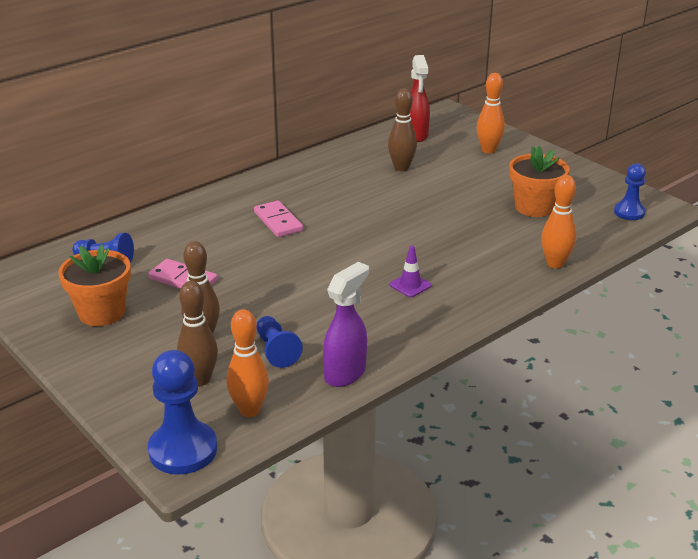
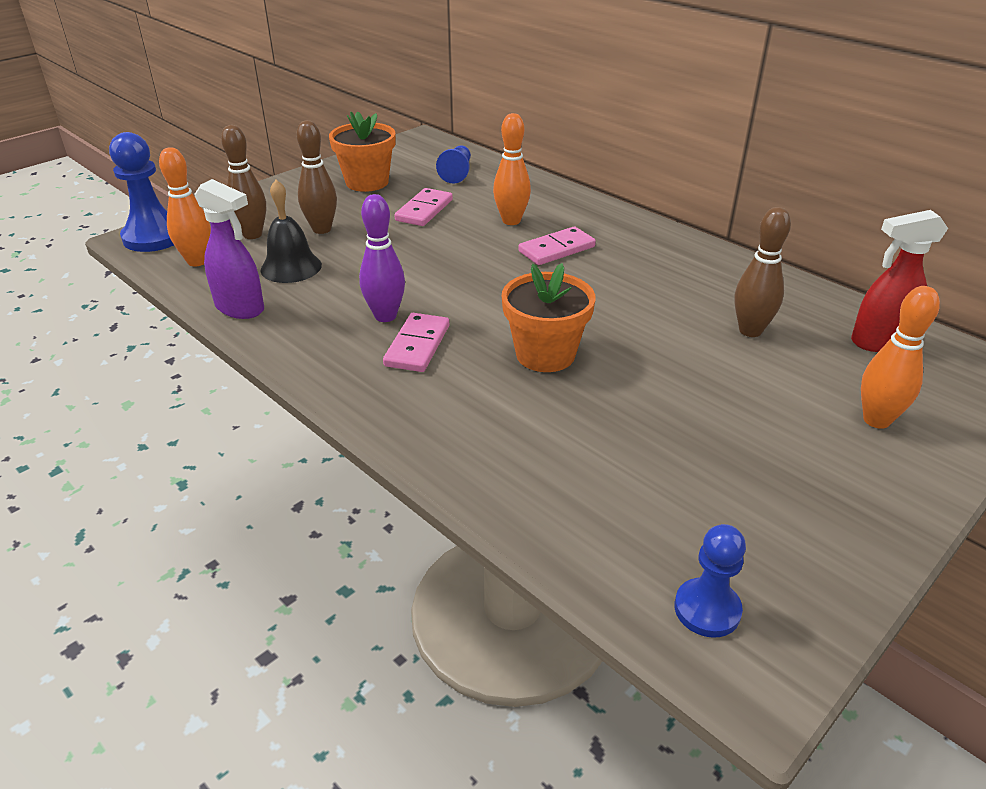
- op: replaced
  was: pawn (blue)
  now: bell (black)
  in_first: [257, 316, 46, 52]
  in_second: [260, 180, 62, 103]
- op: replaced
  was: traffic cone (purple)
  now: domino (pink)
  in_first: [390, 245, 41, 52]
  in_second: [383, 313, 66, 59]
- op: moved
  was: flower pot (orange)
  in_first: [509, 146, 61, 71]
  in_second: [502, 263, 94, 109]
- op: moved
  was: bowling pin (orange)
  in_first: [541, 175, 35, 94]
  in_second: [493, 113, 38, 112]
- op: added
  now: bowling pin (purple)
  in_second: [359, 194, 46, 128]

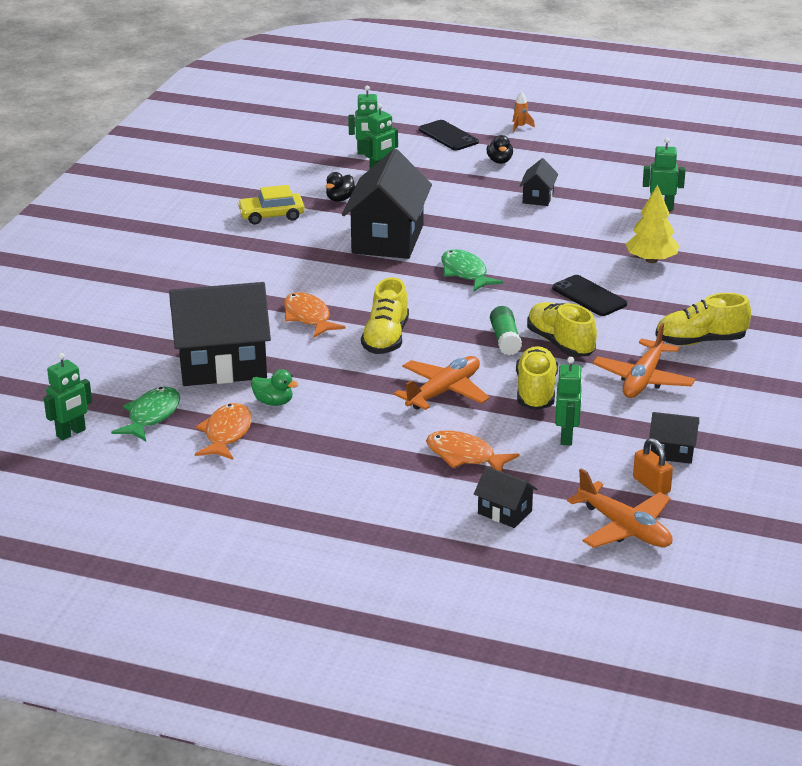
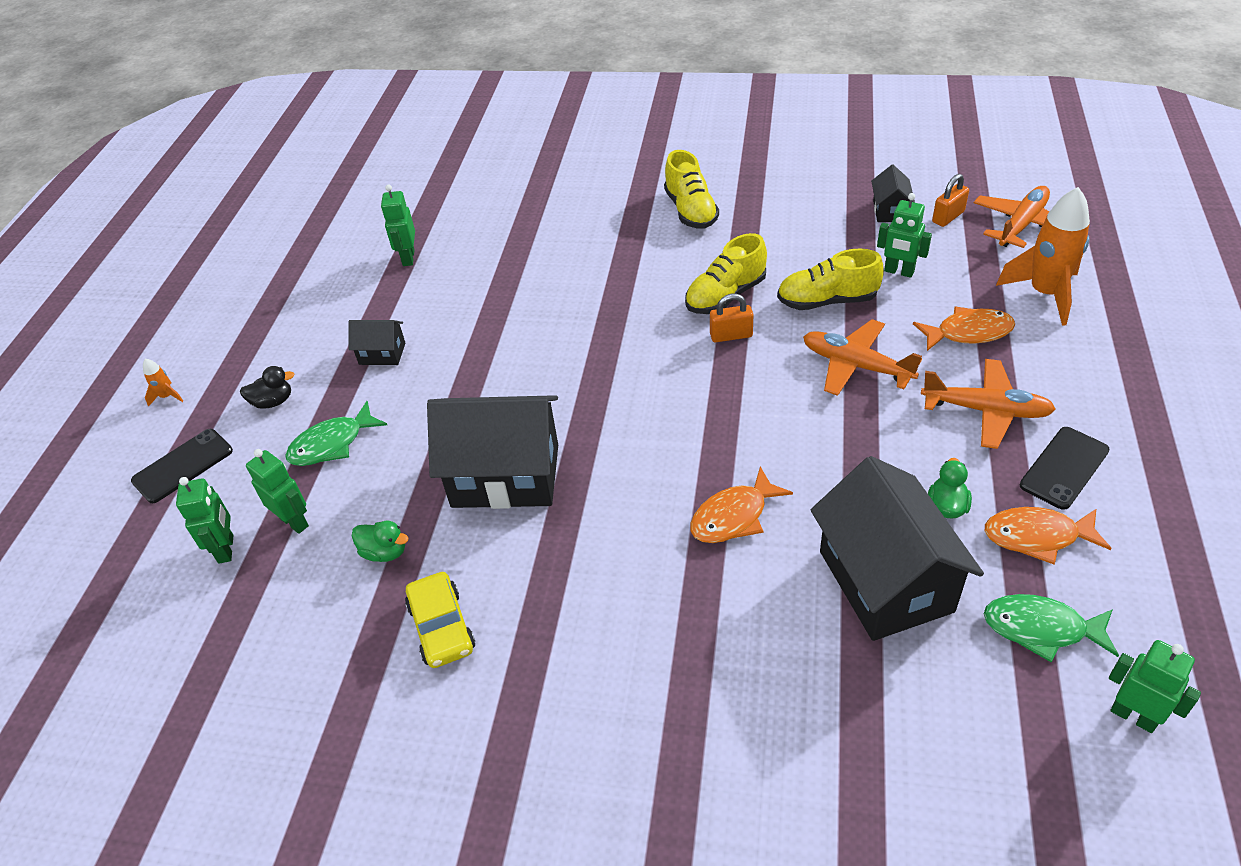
- op: recoloured
  was: duck (black)
  now: duck (green)
  in_first: [326, 172, 30, 30]
  in_second: [352, 520, 56, 42]
- op: removed
  was: shoe (yellow)
  in_first: [361, 278, 48, 76]
- op: turned
  was: fish (orange)
  in_first: [426, 431, 94, 41]
  in_second: [913, 307, 102, 44]
  clockwise: -120
- op: moved
  was: fish (green)
  in_first: [441, 249, 62, 42]
  in_second: [285, 401, 102, 65]
- op: replaced
  was: house (black)
  now: rocket (orange)
  in_first: [474, 466, 63, 62]
  in_second: [996, 187, 94, 139]
- op: replaced
  was: glue stick (green)
  now: padlock (orange)
  in_first: [490, 306, 32, 49]
  in_second: [710, 294, 44, 48]
- op: moved
  was: phone (black)
  in_first: [552, 275, 75, 41]
  in_second: [1020, 427, 90, 83]
- op: turned
  was: robot (green)
  in_first: [555, 357, 28, 89]
  in_second: [877, 193, 55, 85]
  clockwise: -150
- op: moved
  was: plane (orange)
  in_first: [593, 323, 102, 75]
  in_second: [921, 359, 135, 90]
- op: removed
  was: tree (yellow)
  in_first: [626, 185, 53, 78]

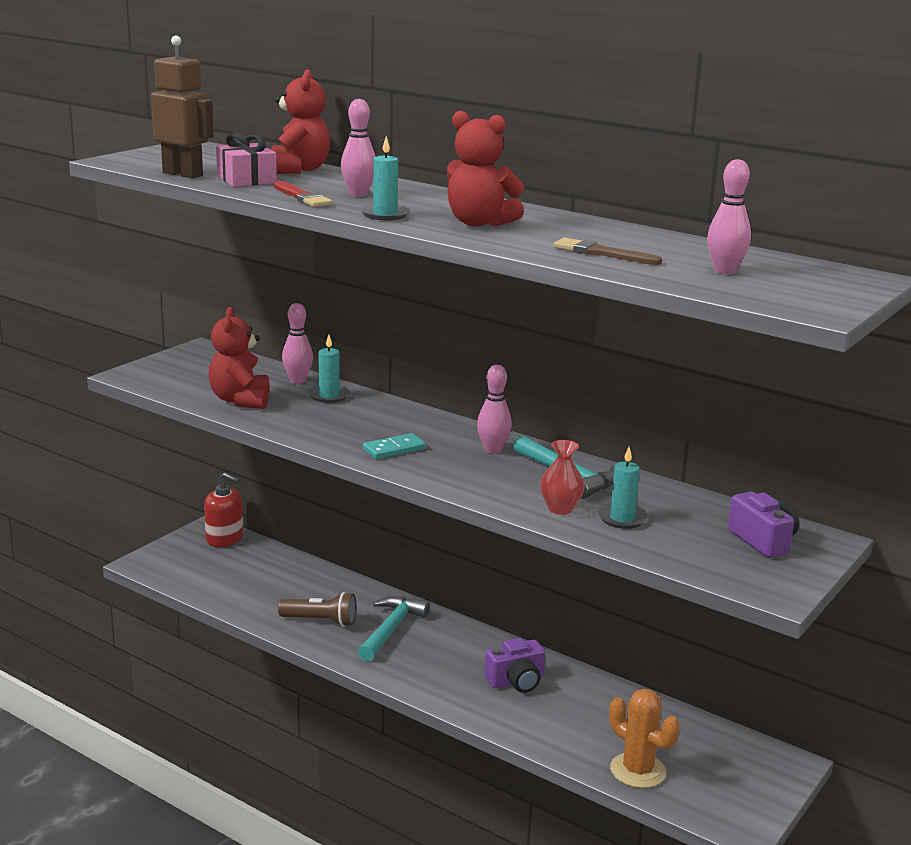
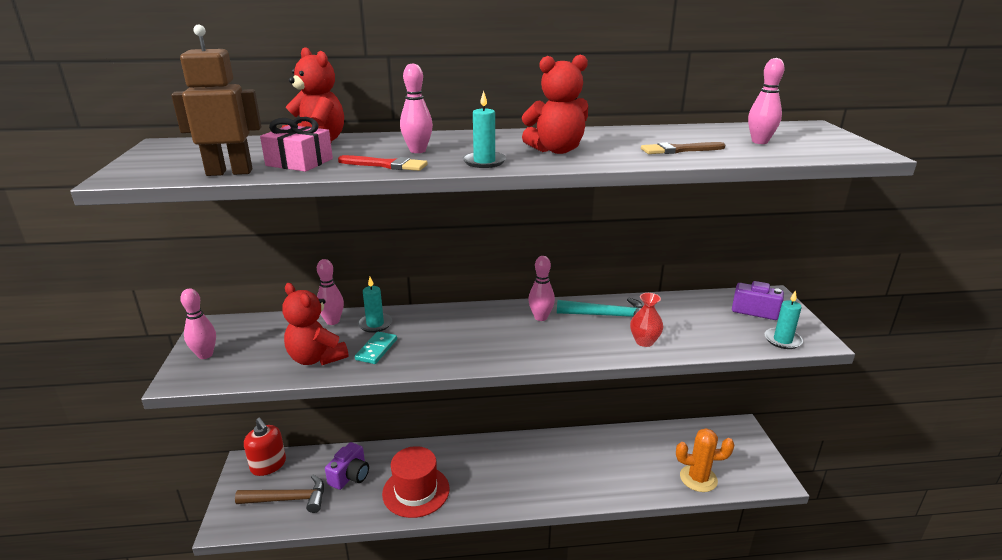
- op: turned
  was: soap dispenser (red)
  in_first: [204, 472, 40, 75]
  in_second: [244, 418, 42, 58]
  clockwise: 60
- op: replaced
  was: flashlight (brown)
  now: hat (red)
  in_first: [278, 592, 79, 35]
  in_second: [382, 446, 68, 72]
- op: removed
  was: hammer (turquoise)
  in_first: [358, 596, 72, 66]
- op: moved
  was: domino (turquoise)
  in_first: [363, 433, 63, 26]
  in_second: [355, 332, 42, 32]
- op: moved
  was: camera (purple)
  in_first: [484, 638, 61, 55]
  in_second: [325, 442, 44, 48]
- op: moved
  was: candle (turquoise)
  in_first: [598, 447, 50, 82]
  in_second: [765, 290, 38, 59]
- op: added
  now: bowling pin (pink)
  in_second: [180, 289, 36, 70]
- op: added
  now: hammer (brown)
  in_second: [235, 475, 89, 38]

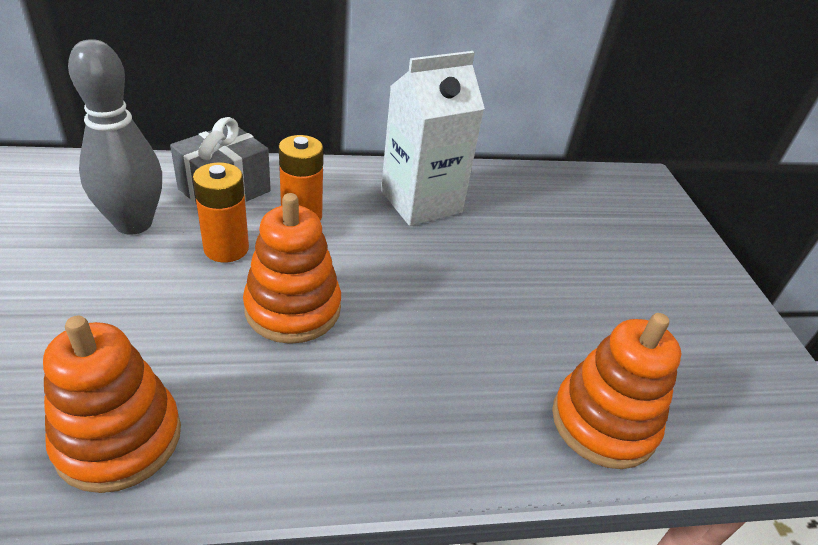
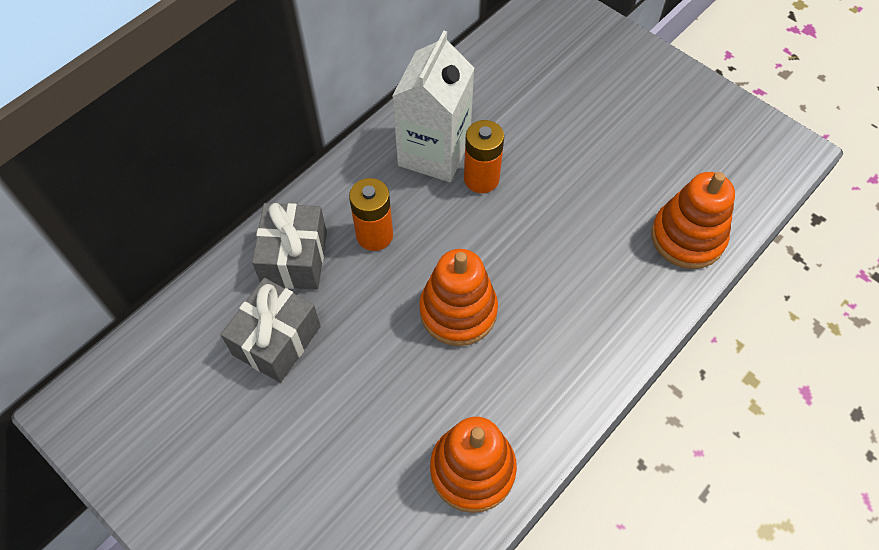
- op: replaced
  was: bowling pin (grey)
  now: gift (grey)
  in_first: [68, 39, 94, 196]
  in_second: [221, 278, 100, 105]
- op: moved
  was: battery (orange)
  in_first: [193, 162, 56, 100]
  in_second: [464, 120, 40, 73]

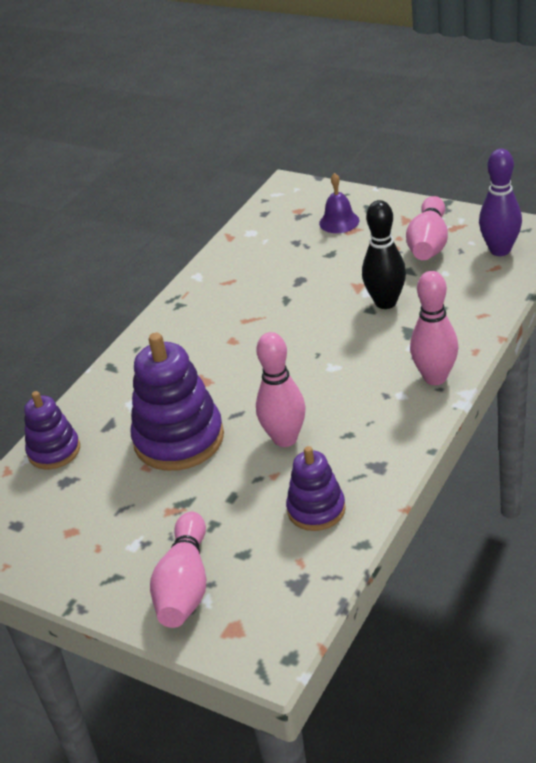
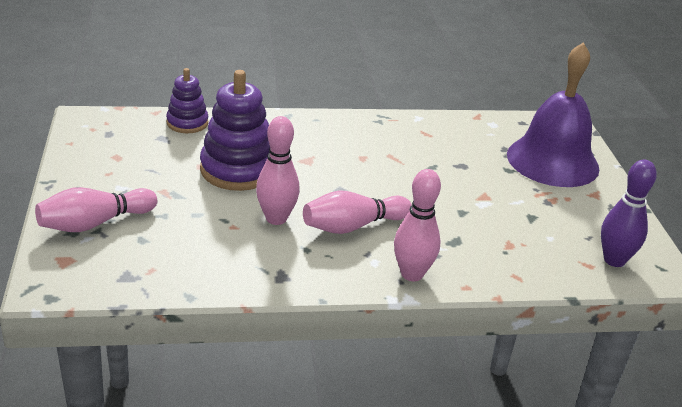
- op: removed
  was: stacking toy (purple)
  in_first: [286, 446, 60, 85]
- op: resized
  was: bell (purple)
  in_first: [319, 173, 40, 60]
  in_second: [507, 43, 93, 144]
  ratio: 2.42
- op: removed
  was: bowling pin (black)
  in_first: [362, 200, 44, 109]
- op: moved
  was: bowling pin (pink)
  in_first: [406, 196, 42, 64]
  in_second: [303, 190, 109, 44]

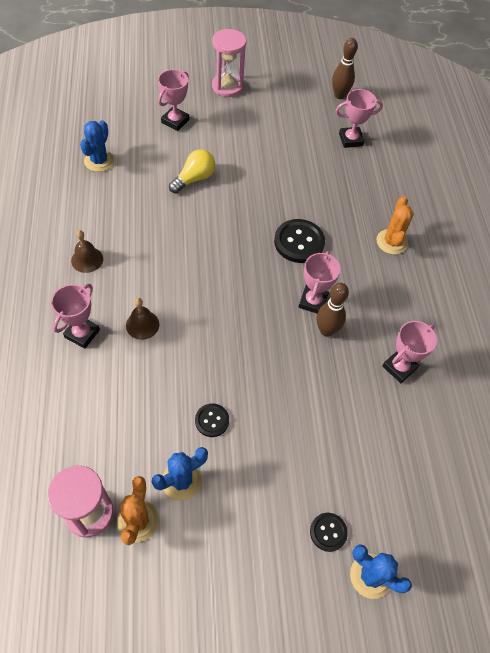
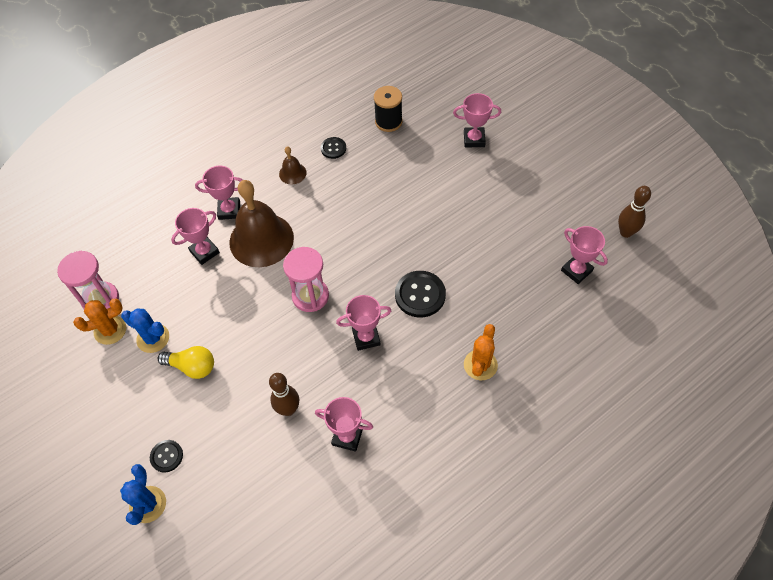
- op: replaced
  was: cactus (blue)
  now: spool (black)
  in_first: [80, 120, 35, 52]
  in_second: [374, 86, 29, 46]
- op: resized
  was: bell (brown)
  in_first: [126, 298, 33, 42]
  in_second: [230, 180, 64, 87]
  ratio: 2.22
- op: moved
  was: light bulb (yellow)
  in_first: [169, 149, 47, 44]
  in_second: [158, 346, 56, 33]
- op: moved
  was: button (black)
  in_first: [195, 403, 34, 34]
  in_second: [321, 137, 25, 22]
- op: moved
  was: hourglass (pink)
  in_first: [212, 29, 34, 68]
  in_second: [283, 247, 46, 65]
- op: moved
  was: bowling pin (brown)
  in_first: [317, 283, 32, 54]
  in_second: [269, 373, 30, 43]
- op: turned
  was: cactus (orange)
  in_first: [376, 196, 38, 58]
  in_second: [464, 324, 34, 56]
  clockwise: -45
- op: added
  now: trophy (pink)
  in_second: [171, 208, 49, 57]

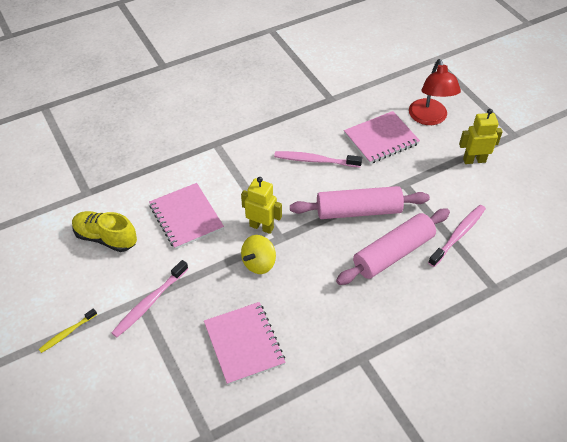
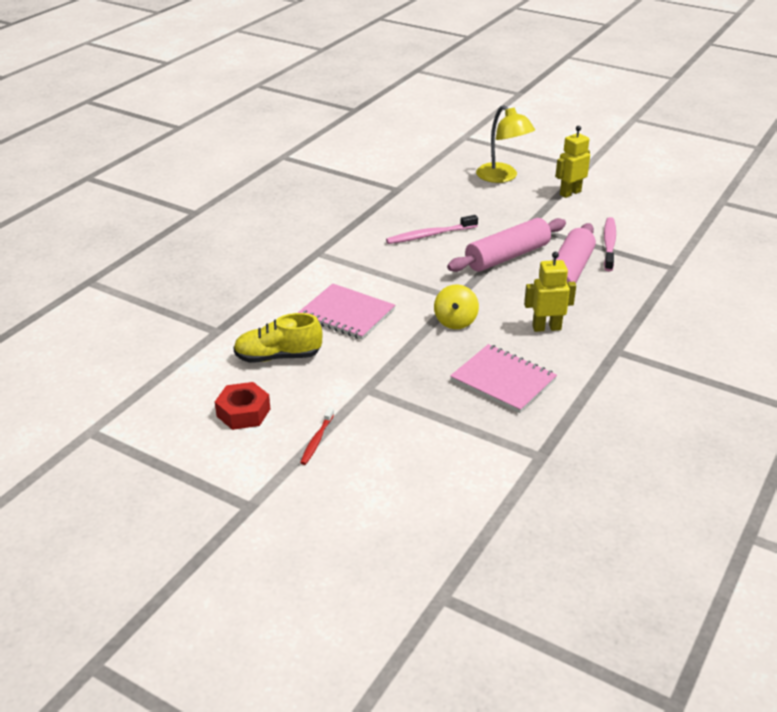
- op: recoloured
  was: toothbrush (yellow)
  now: toothbrush (red)
  in_first: [39, 308, 58, 45]
  in_second: [300, 407, 34, 58]
- op: removed
  was: toothbrush (pink)
  in_first: [111, 260, 77, 77]
- op: moved
  was: robot (yellow)
  in_first: [241, 177, 41, 57]
  in_second: [524, 252, 52, 80]
- op: removed
  was: notebook (pink)
  in_first: [344, 111, 76, 53]
- op: recoloured
  was: lamp (red)
  now: lamp (yellow)
  in_first: [409, 59, 52, 66]
  in_second: [476, 105, 59, 78]
- op: added
  now: nut (red)
  in_second: [215, 382, 55, 48]

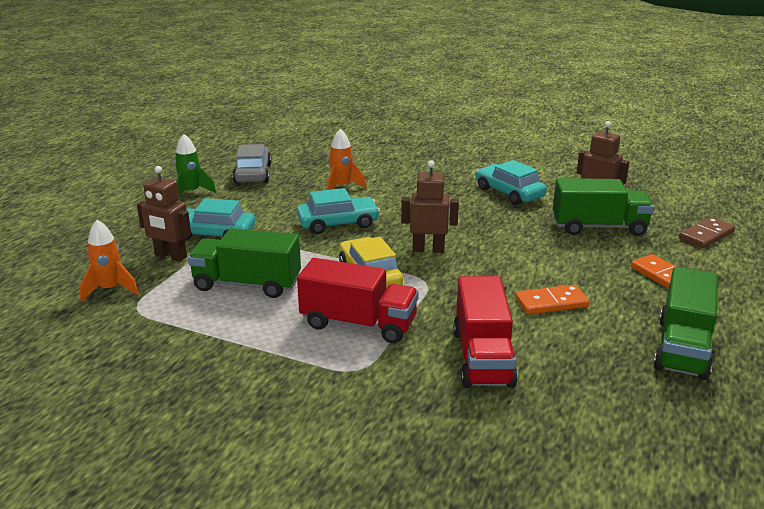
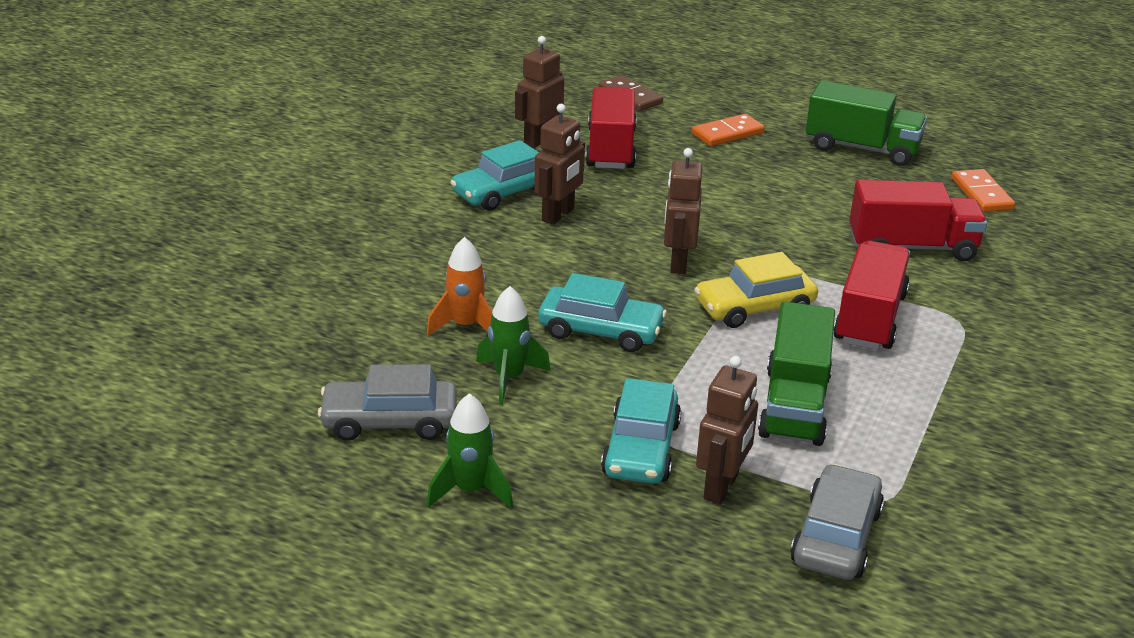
- op: replaced
  was: rocket (orange)
  now: car (grey)
  in_first: [80, 220, 59, 82]
  in_second: [790, 464, 94, 116]
- op: turned
  was: car (turquoise)
  in_first: [296, 188, 84, 46]
  in_second: [538, 273, 129, 79]
  clockwise: 120
- op: moved
  was: domino (orange)
  in_first: [515, 284, 74, 30]
  in_second: [952, 169, 63, 43]
- op: recoloured
  was: truck (green)
  now: truck (red)
  in_first: [553, 178, 101, 58]
  in_second: [585, 87, 52, 82]
- op: added
  now: rocket (green)
  in_second: [476, 286, 75, 118]
- op: added
  now: robot (brown)
  in_second: [534, 104, 51, 121]

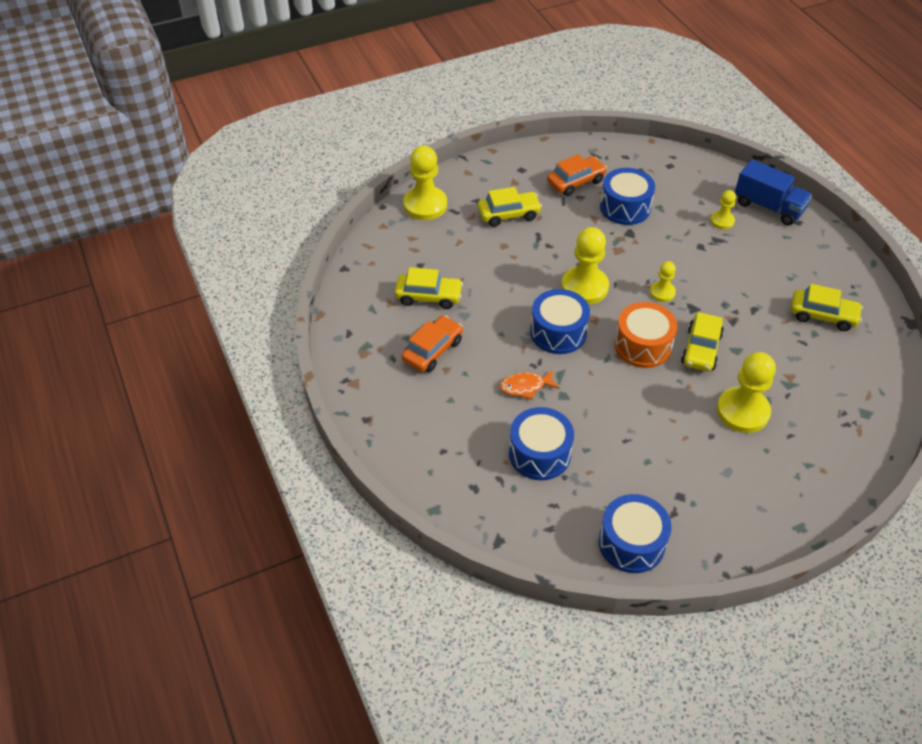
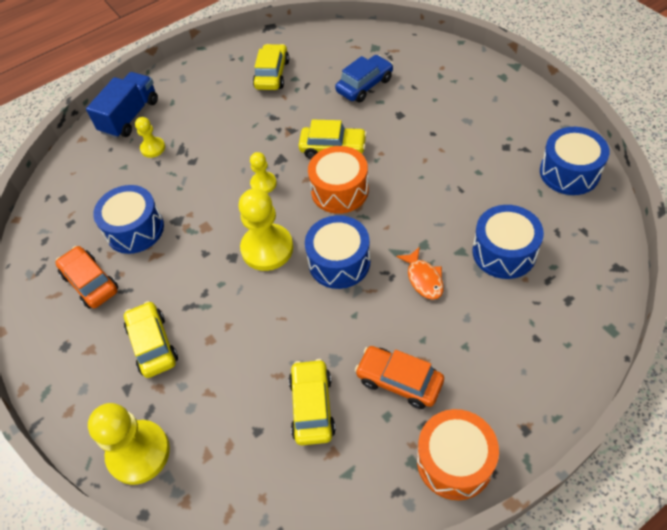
- op: removed
  was: pawn (yellow)
  in_first: [717, 352, 59, 81]
- op: added
  now: car (blue)
  in_second: [335, 55, 58, 47]
- op: added
  now: drum (orange)
  in_second: [417, 409, 82, 91]

